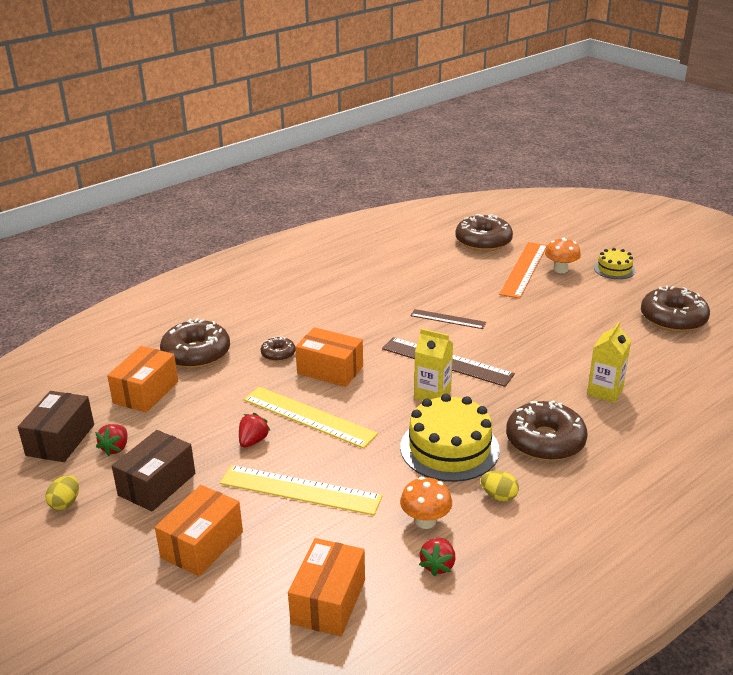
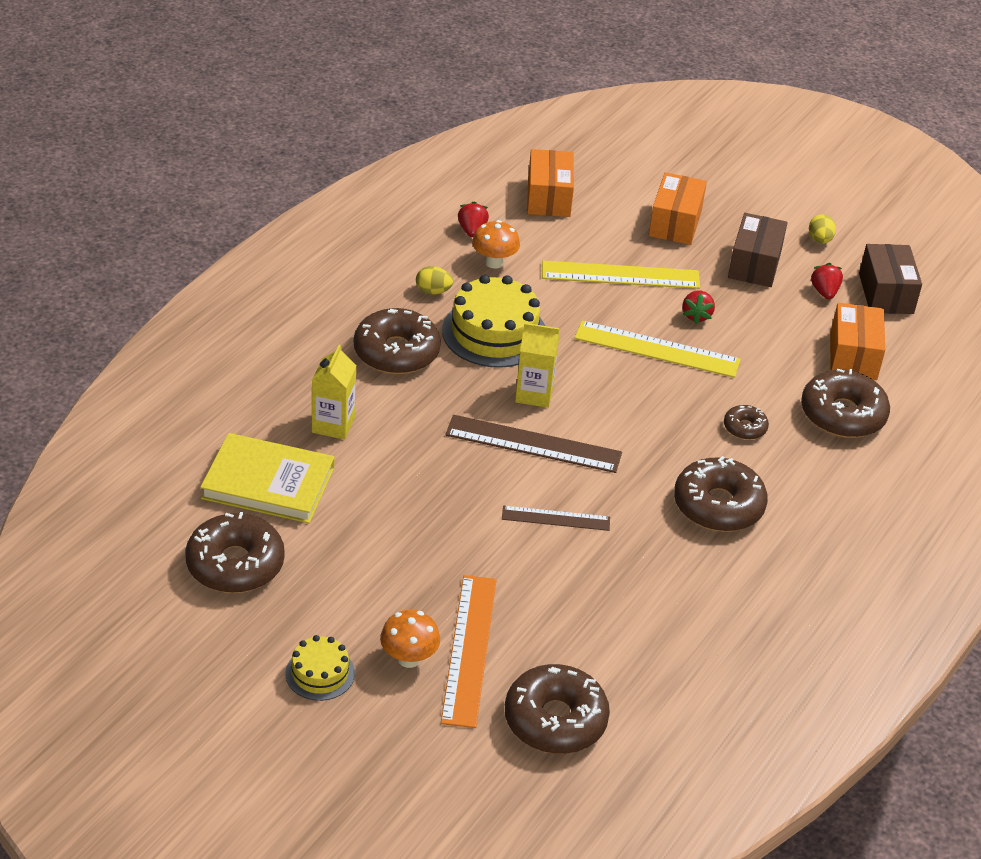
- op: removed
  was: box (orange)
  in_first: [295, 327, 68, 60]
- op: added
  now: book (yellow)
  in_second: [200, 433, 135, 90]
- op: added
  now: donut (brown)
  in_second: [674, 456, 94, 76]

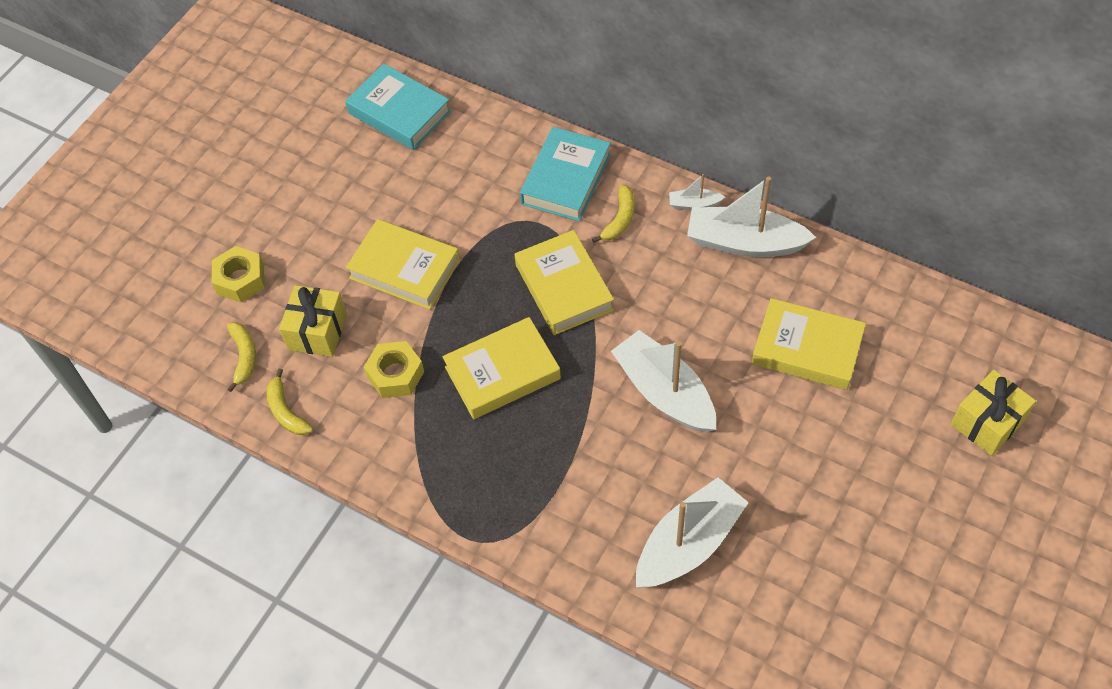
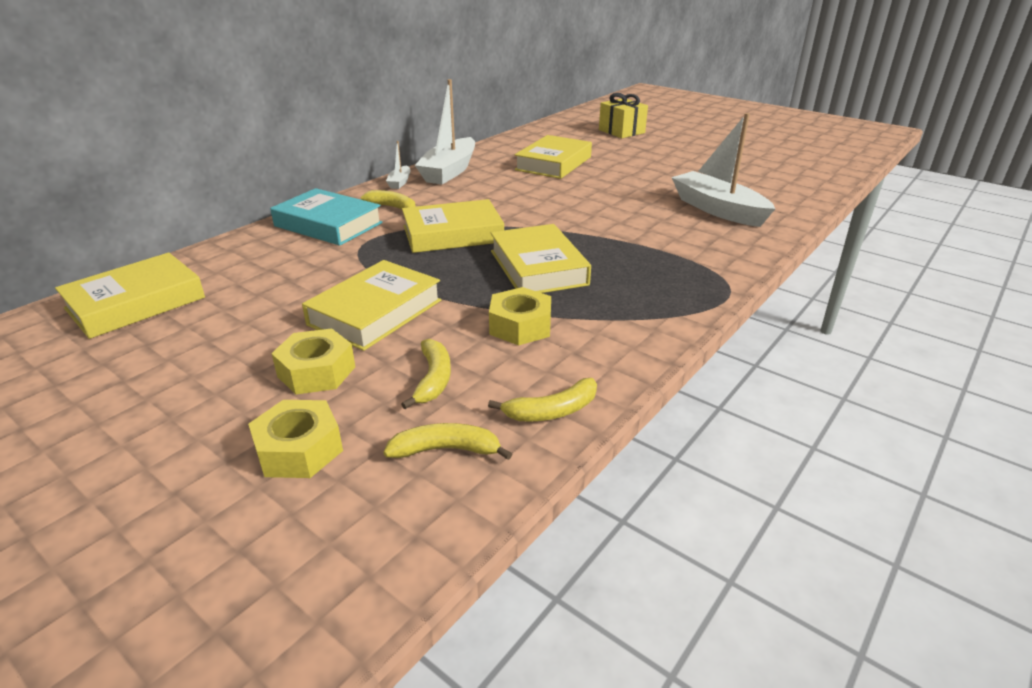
- op: replaced
  was: gift (yellow)
  now: banana (yellow)
  in_first: [279, 285, 68, 72]
  in_second: [401, 339, 50, 70]
- op: recoloured
  was: book (turquoise)
  now: book (yellow)
  in_first: [345, 63, 106, 87]
  in_second: [55, 253, 150, 86]
- op: removed
  was: boat (white)
  in_first: [611, 330, 105, 103]
- op: added
  now: nut (yellow)
  in_second: [271, 328, 84, 66]

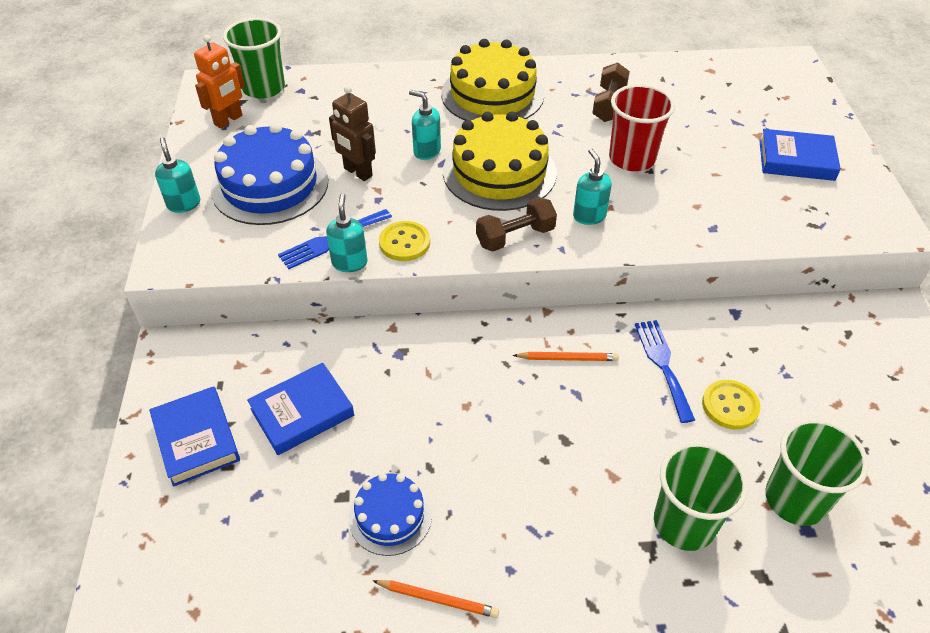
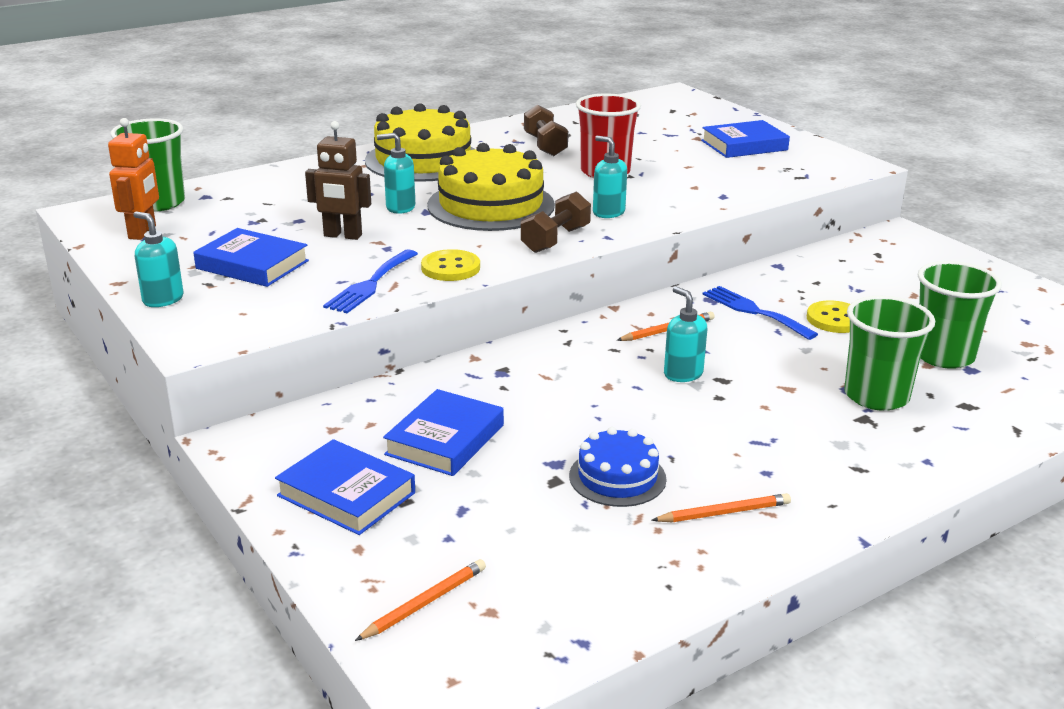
- op: replaced
  was: cake (blue)
  now: book (blue)
  in_first: [211, 123, 117, 102]
  in_second: [193, 228, 116, 59]
- op: moved
  was: soap dispenser (turquoise)
  in_first: [326, 193, 41, 79]
  in_second: [664, 286, 43, 96]
- op: added
  now: pencil (orange)
  in_second: [355, 559, 131, 82]

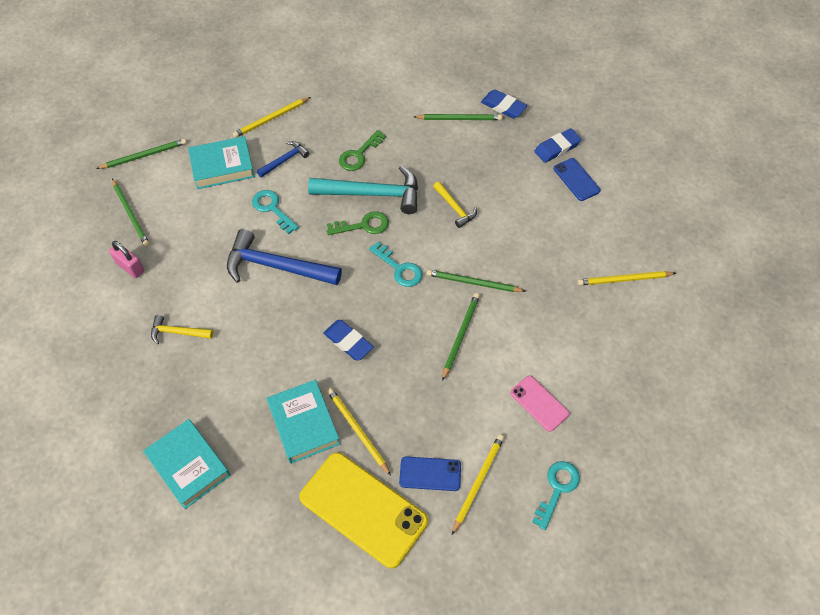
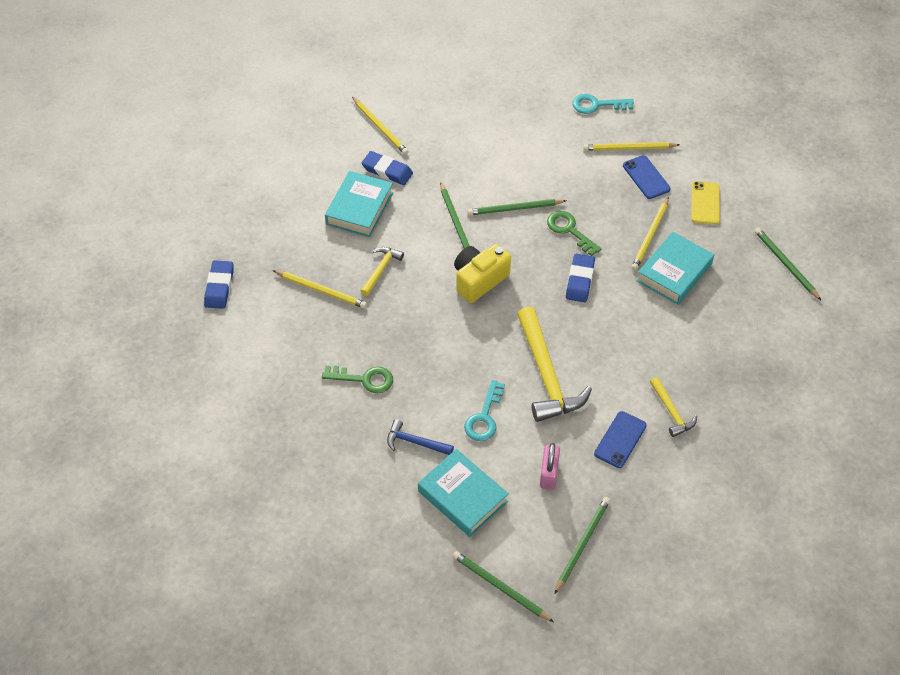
- op: moved
  was: padlock (pink)
  in_first: [109, 241, 35, 37]
  in_second: [540, 443, 20, 47]
- op: moved
  was: book (turquoise)
  in_first: [143, 419, 87, 90]
  in_second: [325, 171, 68, 66]
- op: recoloured
  was: hammer (blue)
  now: hammer (yellow)
  in_first: [227, 229, 115, 56]
  in_second: [517, 307, 75, 115]
- op: moved
  was: pencil (yellow)
  in_first: [233, 97, 78, 41]
  in_second: [273, 270, 94, 38]
- op: resized
  was: phone (yellow)
  in_first: [299, 452, 129, 117]
  in_second: [691, 181, 29, 44]
  ratio: 0.51
- op: removed
  was: hammer (turquoise)
  in_first: [308, 166, 110, 48]
- op: moved
  was: key (green)
  in_first: [327, 211, 62, 24]
  in_second: [547, 211, 55, 45]
- op: replaced
  was: key (turquoise)
  now: camera (yellow)
  in_first: [369, 241, 54, 46]
  in_second: [454, 244, 57, 59]
- op: moved
  was: pencil (green)
  in_first: [414, 114, 89, 6]
  in_second: [754, 228, 67, 72]
- op: removed
  was: phone (pink)
  in_first: [510, 375, 60, 57]
- op: moved
  was: eraser (blue)
  in_first: [534, 128, 48, 35]
  in_second: [362, 151, 51, 34]
- op: moved
  was: phone (blue)
  in_first: [554, 158, 47, 43]
  in_second: [594, 411, 53, 57]

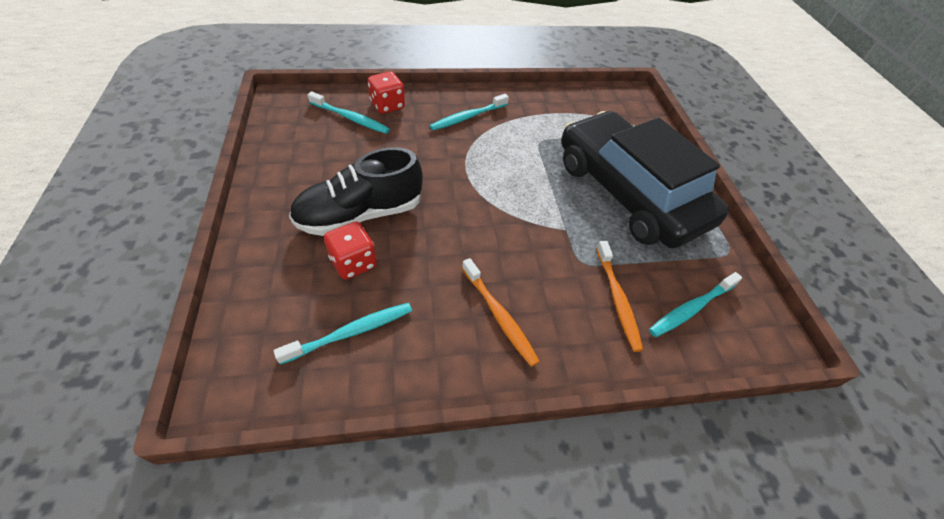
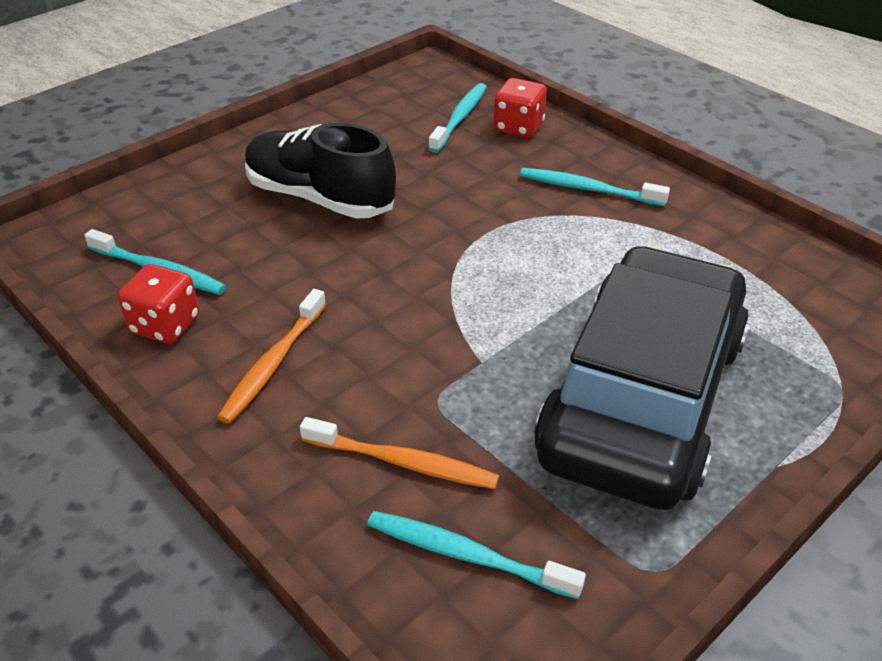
- op: turned
  was: toothbrush (turquoise)
  in_first: [307, 91, 83, 43]
  in_second: [428, 83, 59, 70]
  clockwise: -150
- op: moved
  was: dice (red)
  in_first: [324, 222, 53, 58]
  in_second: [118, 264, 81, 80]
- op: turned
  was: toothbrush (orange)
  in_first: [596, 241, 47, 111]
  in_second: [300, 417, 199, 72]
  clockwise: -120

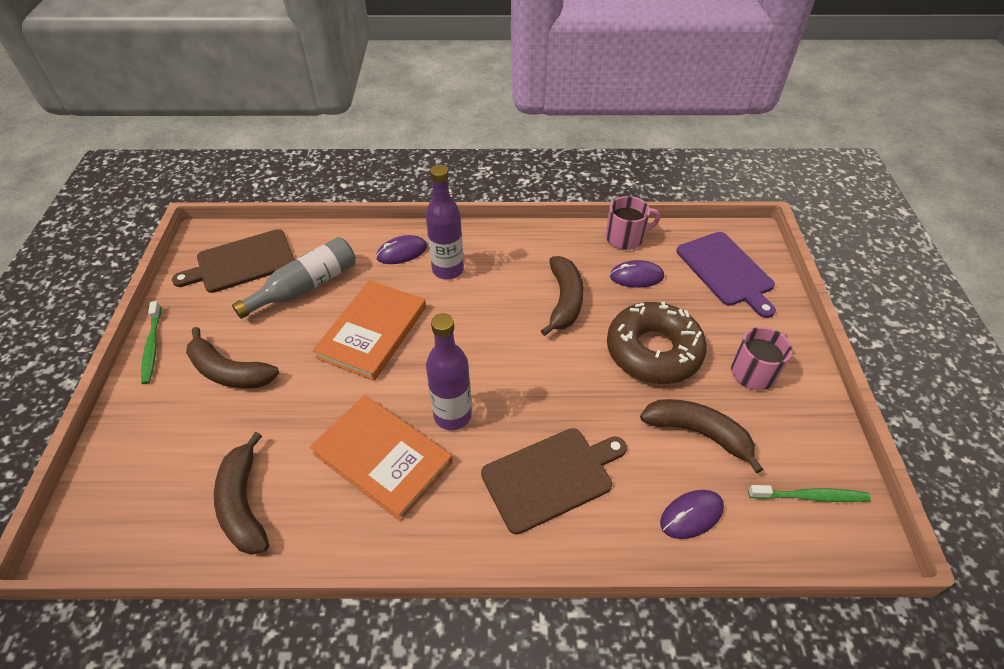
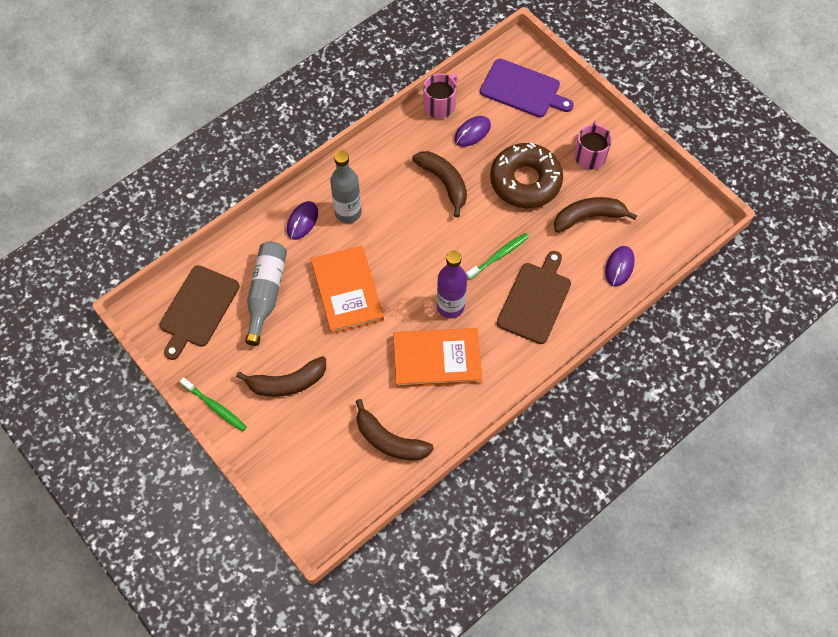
- op: recoloured
  was: bottle (purple)
  now: bottle (grey)
  in_first: [426, 165, 38, 114]
  in_second: [330, 151, 32, 72]
- op: moved
  was: toothbrush (green)
  in_first: [748, 485, 123, 17]
  in_second: [466, 233, 63, 47]

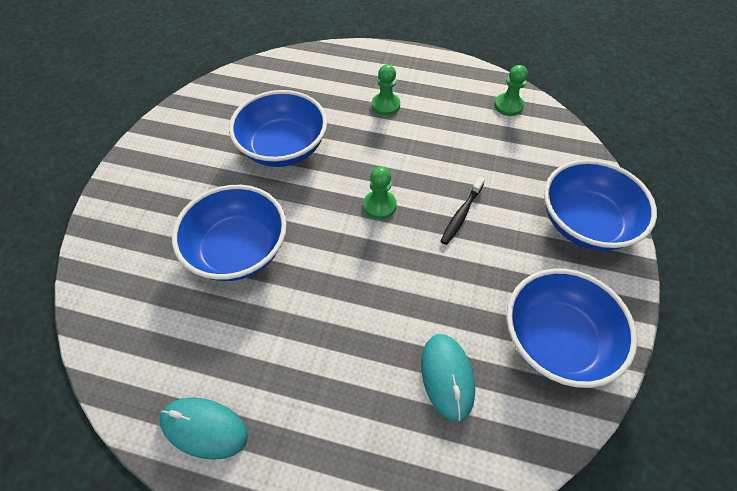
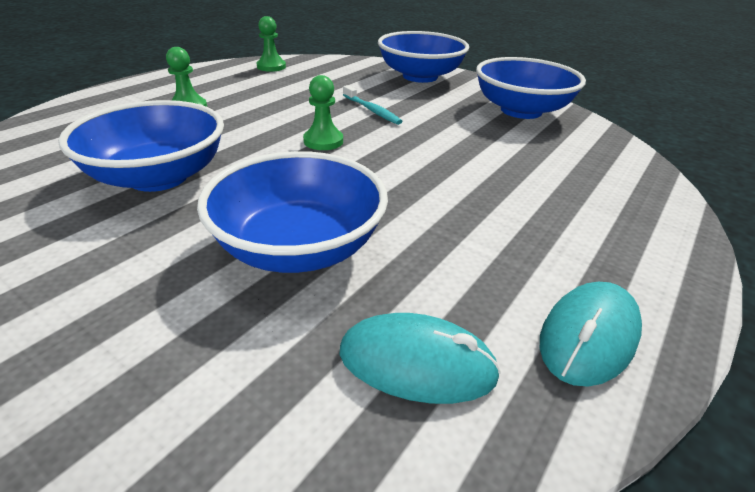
- op: moved
  was: mouse (turquoise)
  in_first: [421, 334, 54, 88]
  in_second: [339, 313, 162, 91]
- op: recoloured
  was: toothbrush (black)
  now: toothbrush (turquoise)
  in_first: [441, 176, 44, 69]
  in_second: [343, 85, 59, 40]

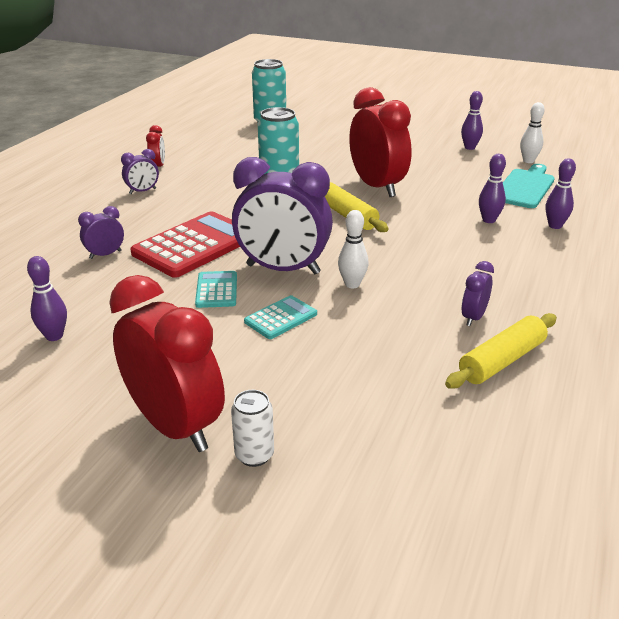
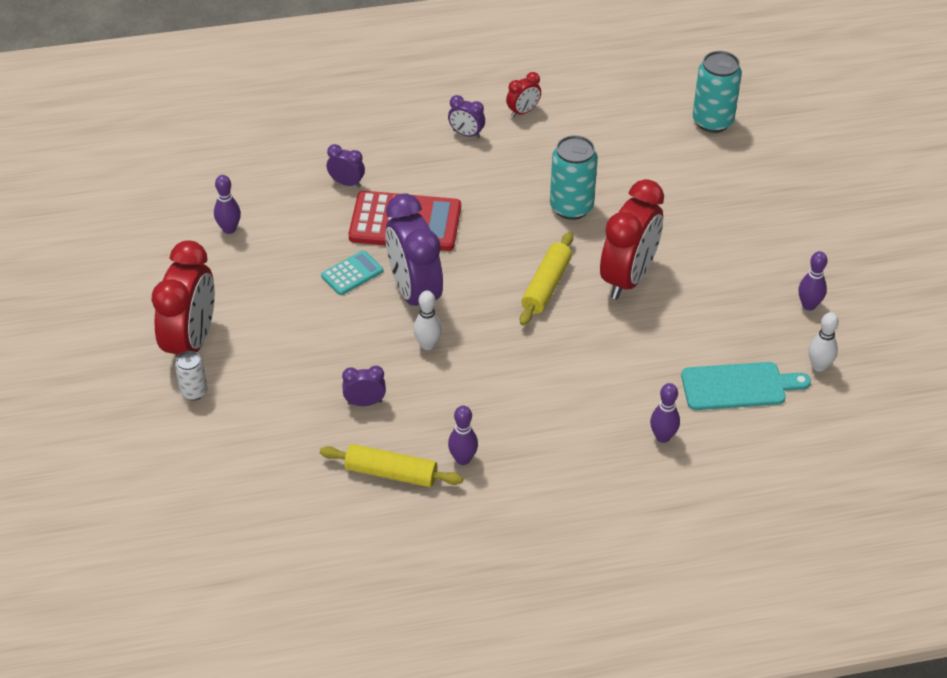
- op: removed
  was: calculator (turquoise)
  in_first: [244, 295, 73, 44]
- op: moved
  was: clock (purple)
  in_first: [461, 261, 33, 65]
  in_second: [342, 366, 44, 40]
- op: moved
  was: bowling pin (purple)
  in_first: [479, 154, 27, 69]
  in_second: [448, 405, 30, 60]

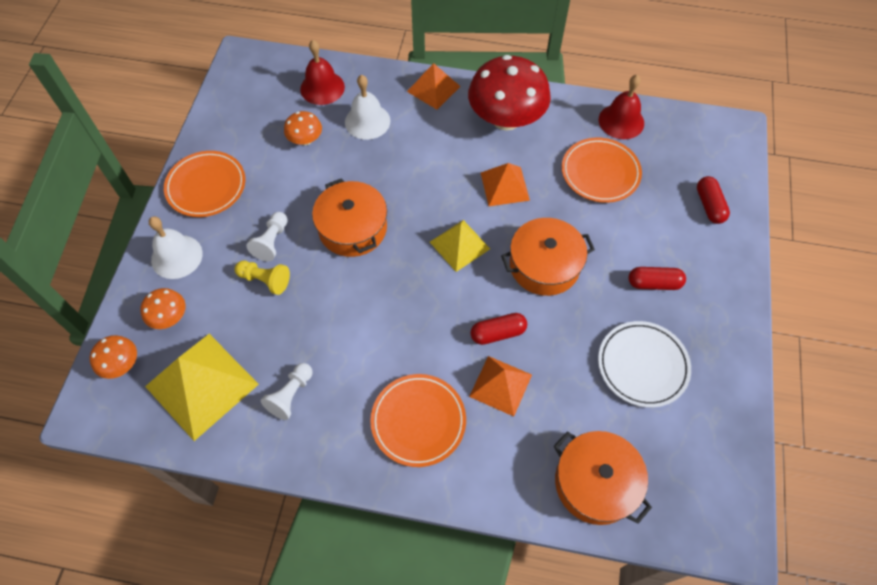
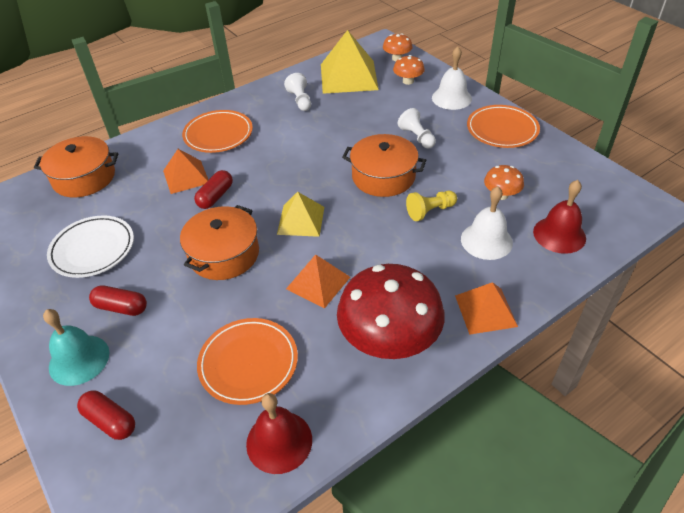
- op: moved
  was: pawn (yellow)
  in_first: [235, 261, 55, 34]
  in_second: [406, 191, 51, 30]
- op: turned
  was: capsule (red)
  in_first: [629, 267, 57, 23]
  in_second: [89, 285, 58, 31]
  clockwise: 60
- op: added
  now: bell (turquoise)
  in_second: [43, 309, 66, 77]

